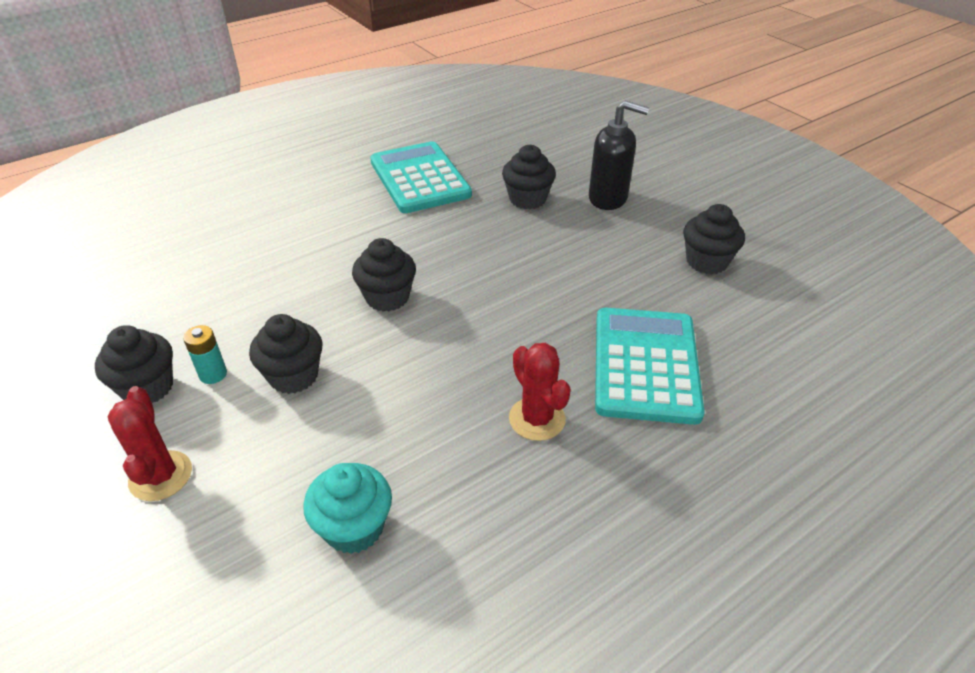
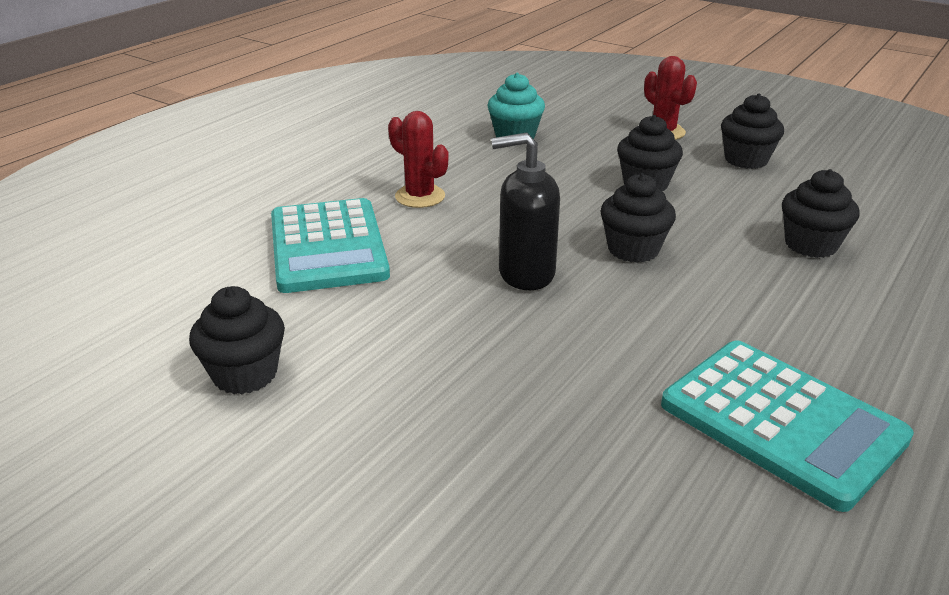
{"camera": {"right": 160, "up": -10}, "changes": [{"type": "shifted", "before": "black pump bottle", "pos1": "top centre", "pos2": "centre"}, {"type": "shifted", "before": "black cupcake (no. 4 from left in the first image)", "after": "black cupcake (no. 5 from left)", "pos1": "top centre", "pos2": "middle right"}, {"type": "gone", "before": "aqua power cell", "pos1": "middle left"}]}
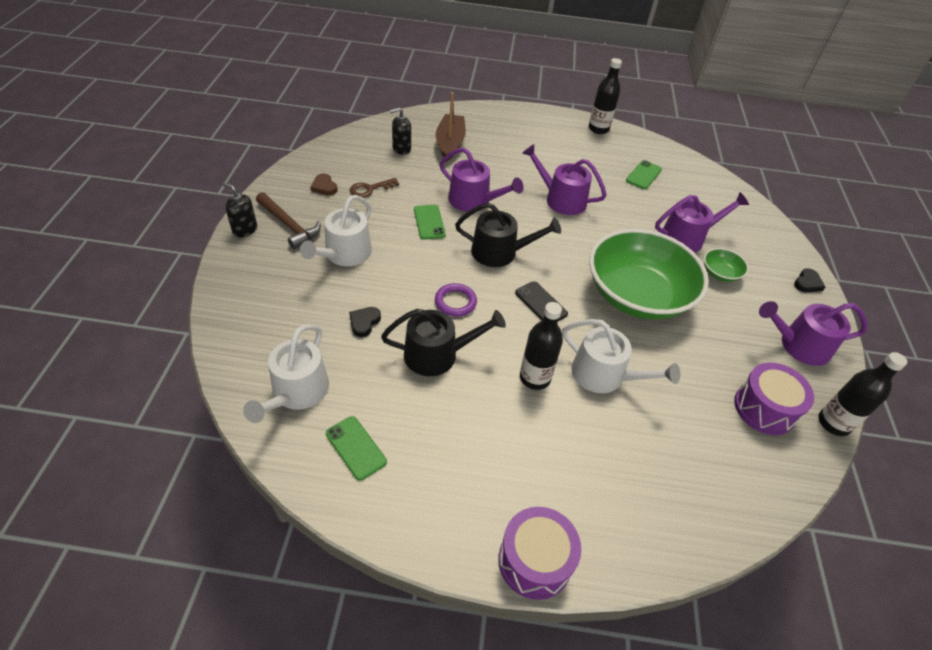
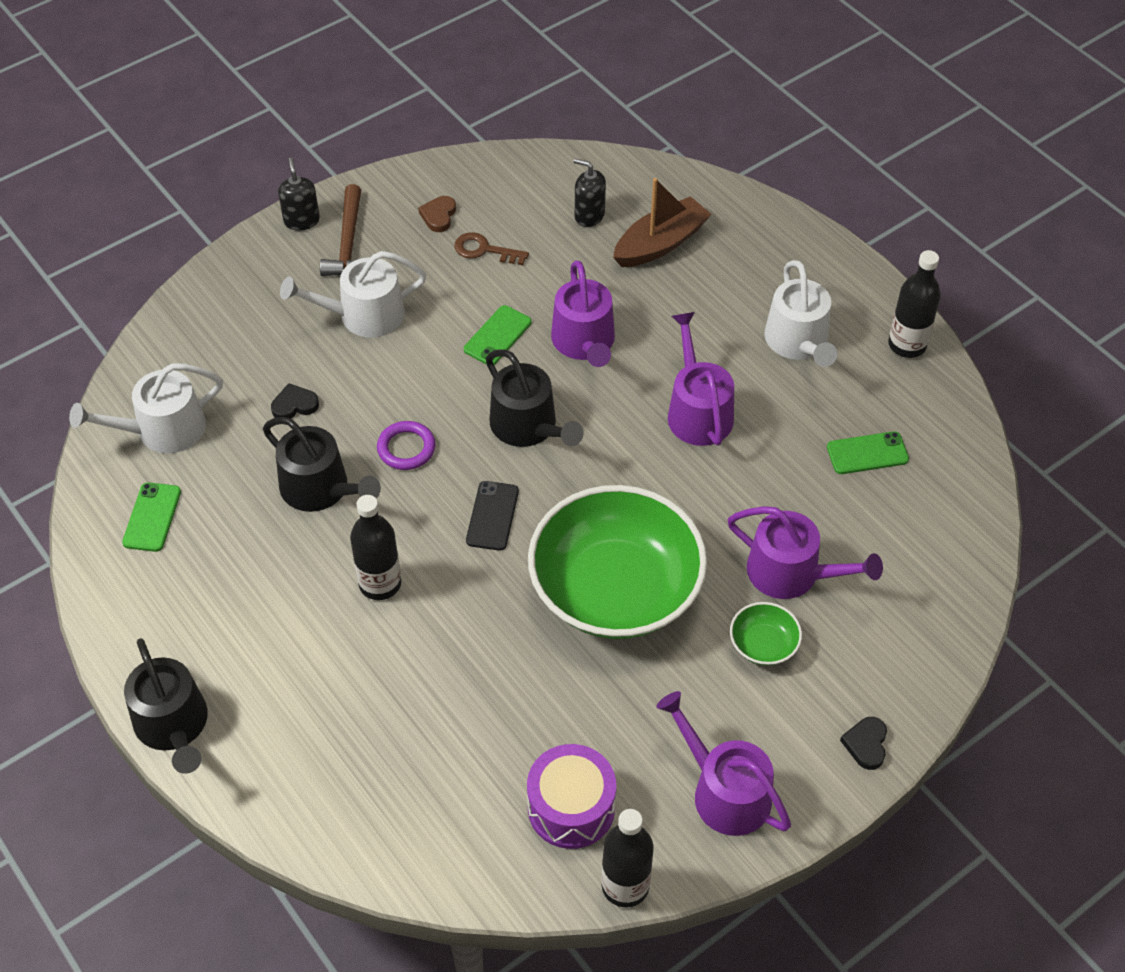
{"camera": {"right": 50, "up": 5}, "changes": [{"type": "swapped", "before": "royal purple snare drum (no. 1 from left)", "after": "black watering pot (no. 1 from left)", "pos1": "bottom centre", "pos2": "bottom left"}, {"type": "shifted", "before": "white watering pot (no. 3 from left)", "pos1": "centre", "pos2": "top right"}, {"type": "rotated", "before": "black heart (no. 2 from left)", "pos1": "middle right", "pos2": "bottom right", "turn": 105}]}
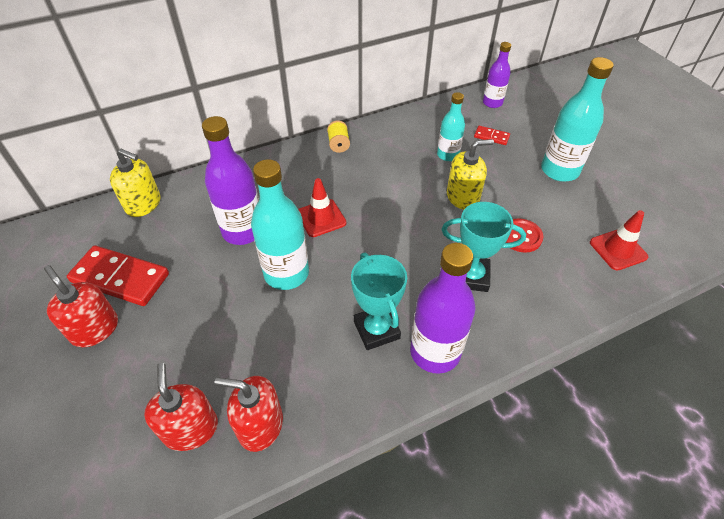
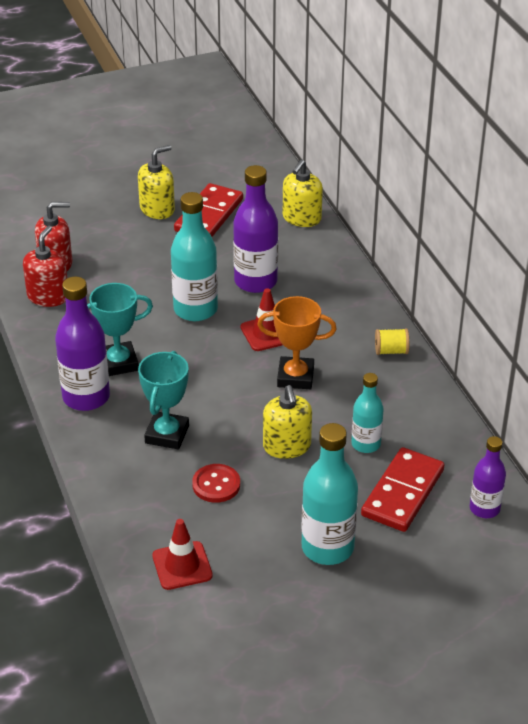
{"camera": {"right": 95, "up": -10}, "changes": [{"type": "repainted", "before": "red pump bottle (no. 1 from left)", "after": "yellow pump bottle (no. 1 from left)", "pos1": "middle left", "pos2": "top left"}, {"type": "new", "after": "orange trophy", "pos2": "centre"}, {"type": "scaled", "before": "red domino tile (no. 2 from left)", "pos1": "top right", "pos2": "bottom right", "scale": 2.12}]}
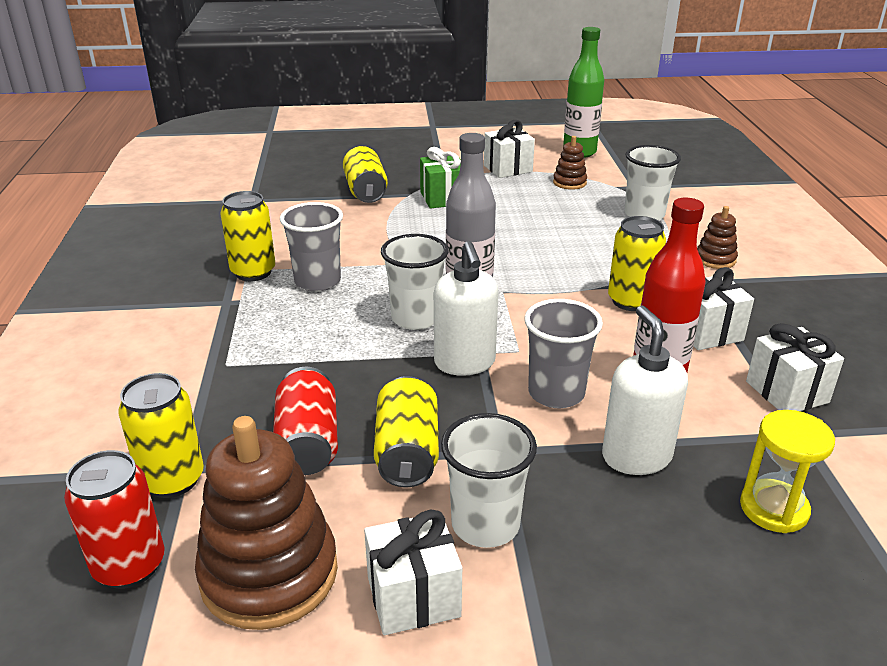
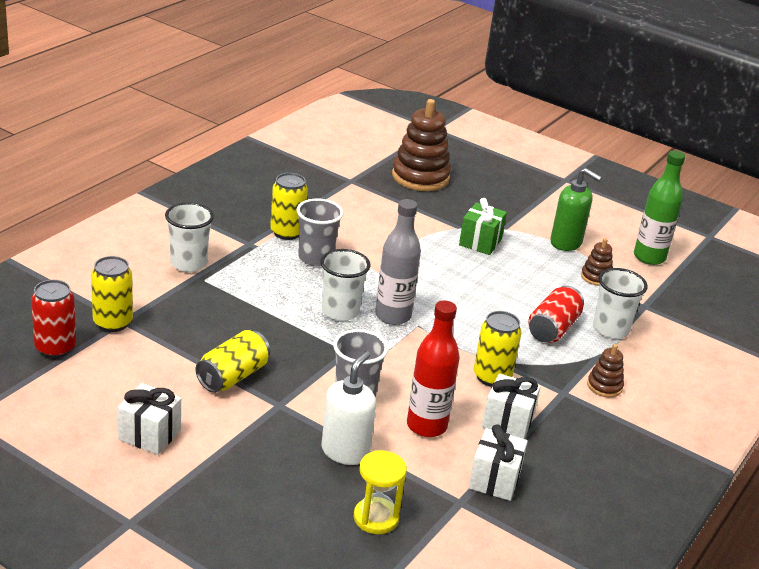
{"camera": {"right": 35, "up": 0}, "changes": [{"type": "shifted", "before": "white tumbler (no. 2 from left in the first image)", "after": "white tumbler (no. 1 from left)", "pos1": "bottom centre", "pos2": "middle left"}, {"type": "shifted", "before": "brown stacking rings (no. 1 from left)", "pos1": "bottom left", "pos2": "top centre"}, {"type": "shifted", "before": "red soda can (no. 2 from left)", "pos1": "centre", "pos2": "middle right"}, {"type": "swapped", "before": "white present (no. 2 from left)", "after": "emerald pump bottle", "pos1": "top centre", "pos2": "middle right"}, {"type": "gone", "before": "yellow soda can (no. 3 from left)", "pos1": "top centre"}, {"type": "gone", "before": "white pump bottle (no. 1 from left)", "pos1": "centre"}]}
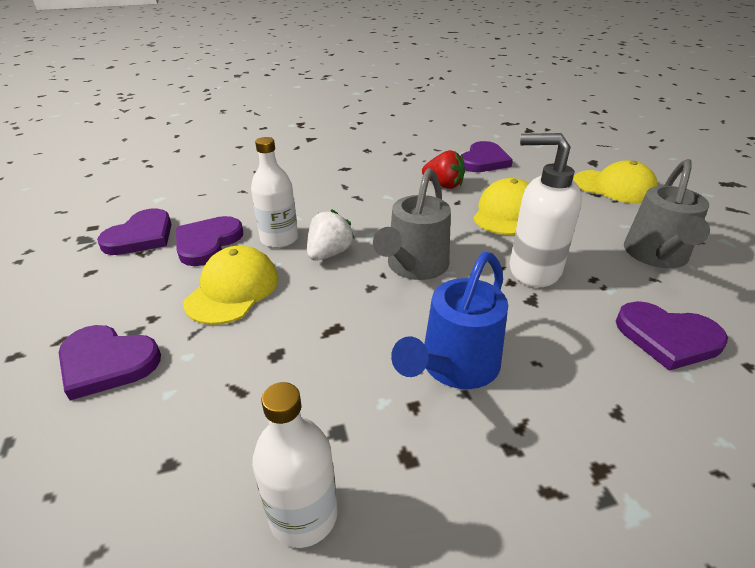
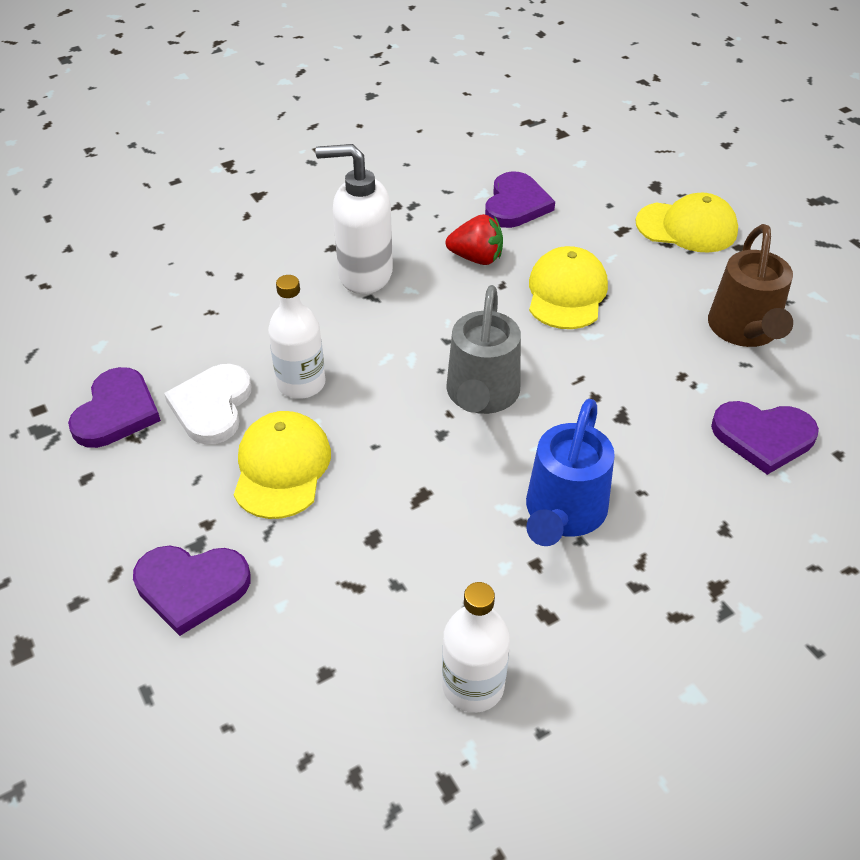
{"camera": {"right": -15, "up": 10}, "changes": [{"type": "repainted", "before": "royal purple heart (no. 3 from left)", "after": "white heart", "pos1": "middle left", "pos2": "middle left"}, {"type": "shifted", "before": "white pump bottle", "pos1": "middle right", "pos2": "top centre"}, {"type": "repainted", "before": "gray watering pot (no. 2 from left)", "after": "brown watering pot", "pos1": "middle right", "pos2": "top right"}, {"type": "gone", "before": "white strawberry", "pos1": "centre"}]}
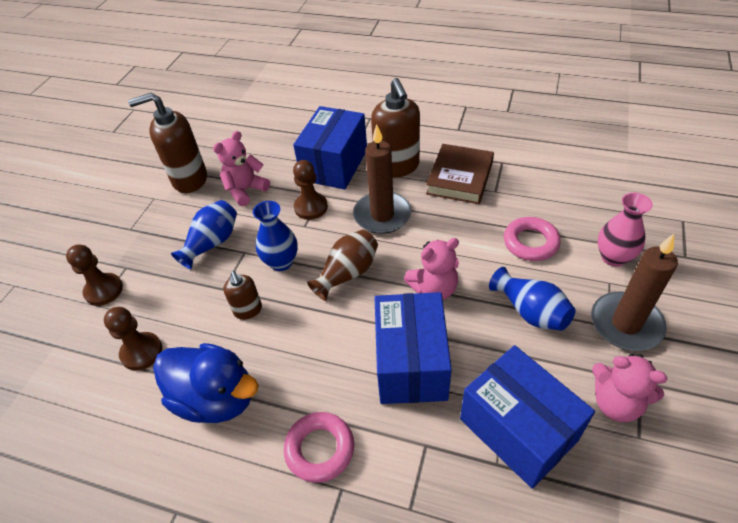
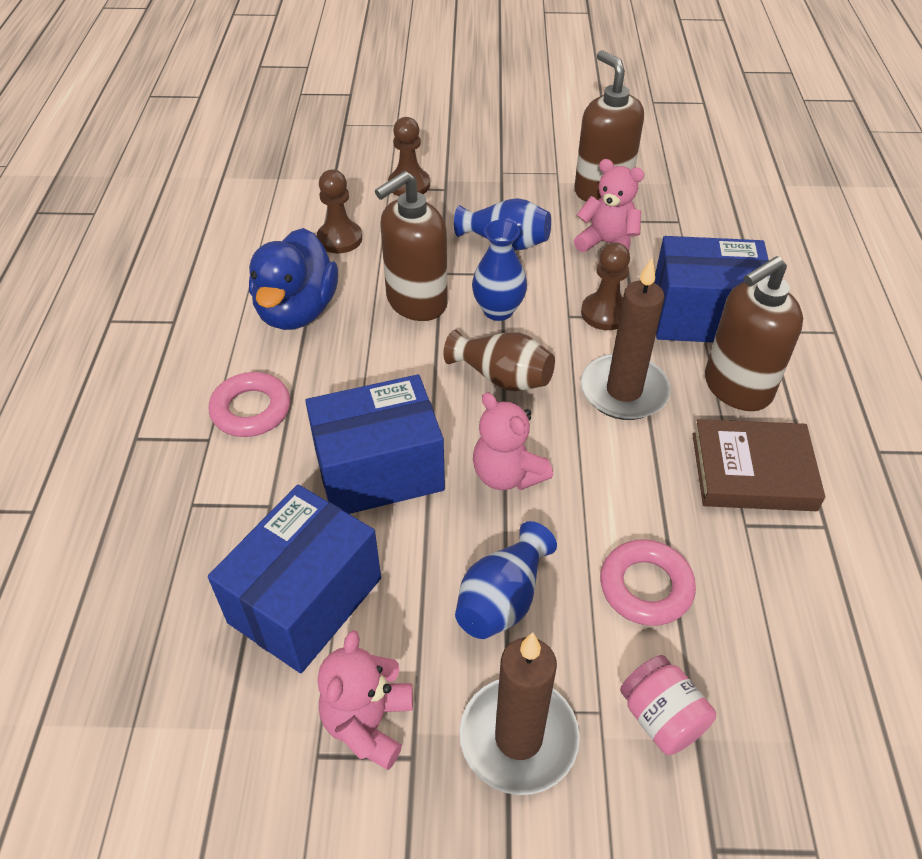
{"camera": {"right": 70, "up": 0}, "changes": [{"type": "scaled", "before": "brown pump bottle (no. 2 from left in the first image)", "pos1": "middle left", "pos2": "top centre", "scale": 1.9}, {"type": "swapped", "before": "rose-pink tall vase", "after": "rose-pink jam jar", "pos1": "middle right", "pos2": "bottom right"}]}
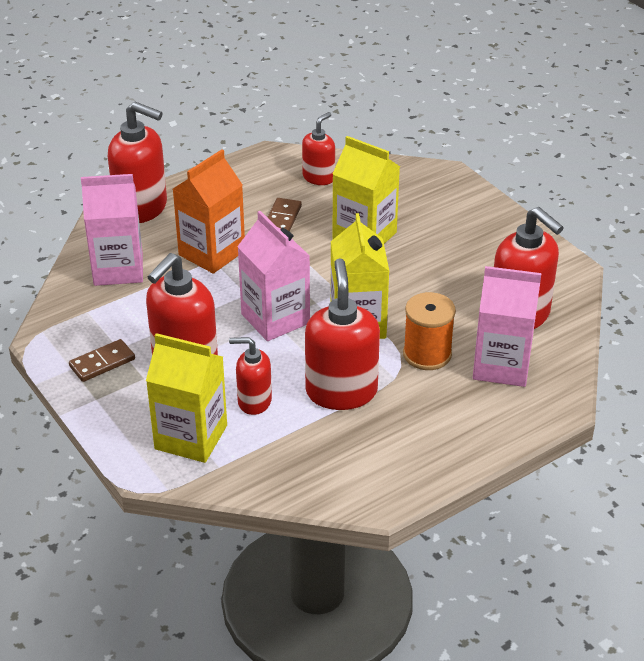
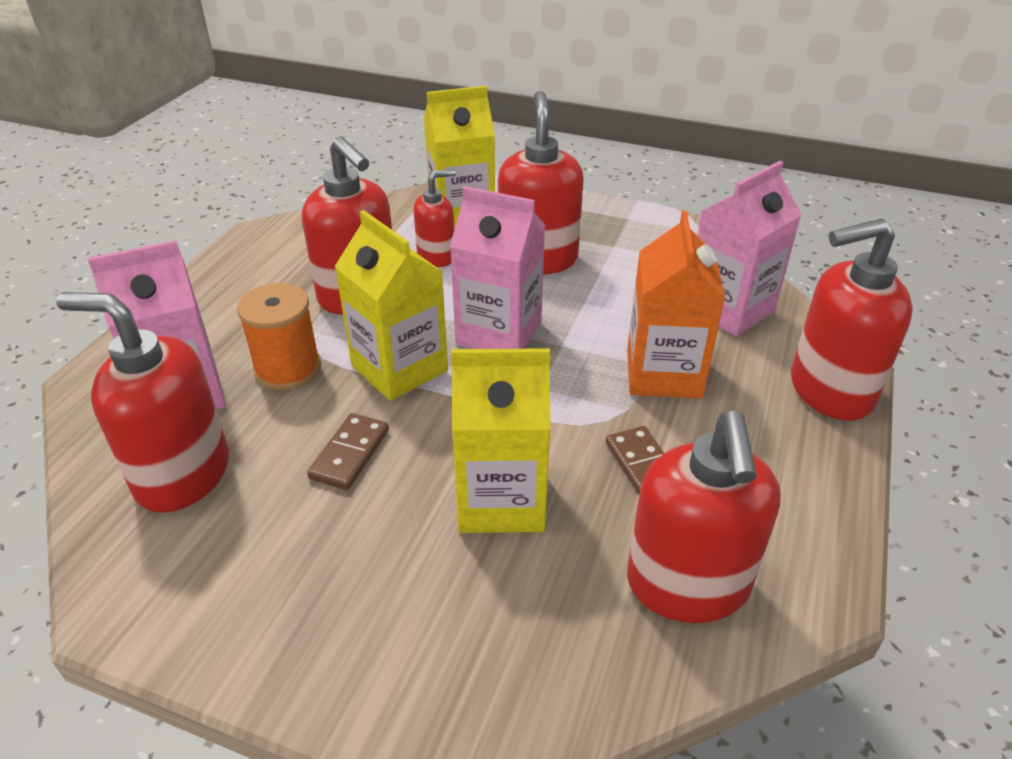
{"camera": {"right": 145, "up": 0}, "changes": [{"type": "shifted", "before": "brown domino tile (no. 1 from left)", "pos1": "middle left", "pos2": "centre"}, {"type": "scaled", "before": "red pump bottle (no. 4 from left in the first image)", "pos1": "top centre", "pos2": "bottom right", "scale": 1.72}]}
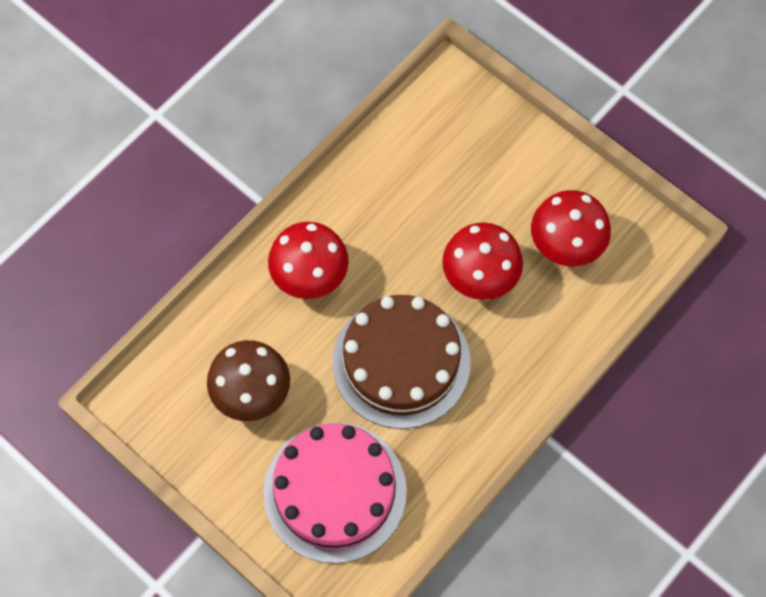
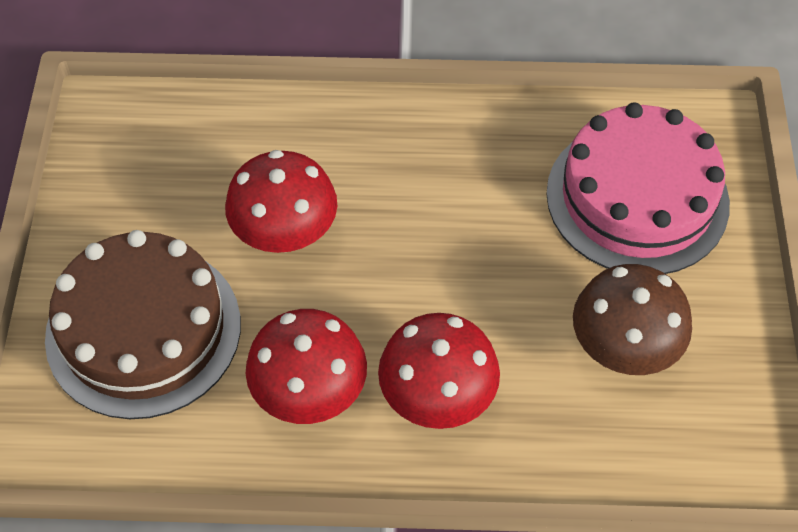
{"camera": {"right": -130, "up": -10}, "changes": [{"type": "shifted", "before": "brown layer cake", "pos1": "centre", "pos2": "middle left"}, {"type": "shifted", "before": "red toadstool (no. 3 from left in the first image)", "after": "red toadstool (no. 2 from left)", "pos1": "middle right", "pos2": "bottom centre"}]}
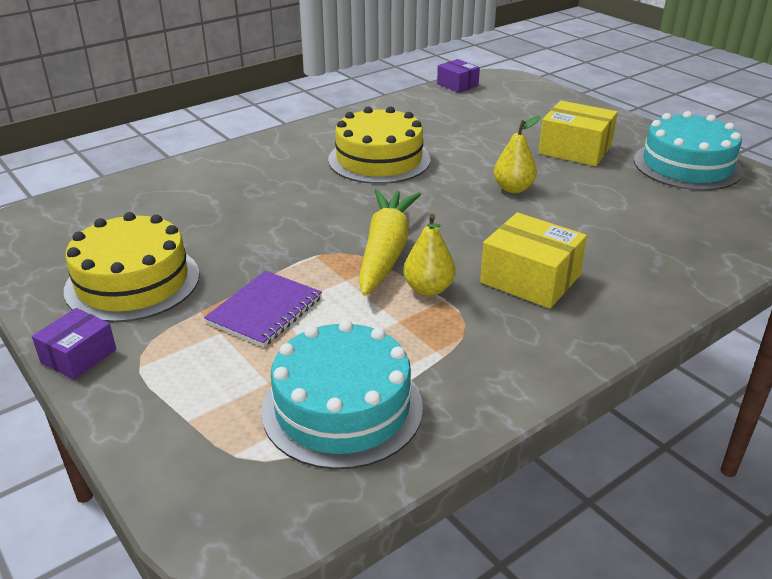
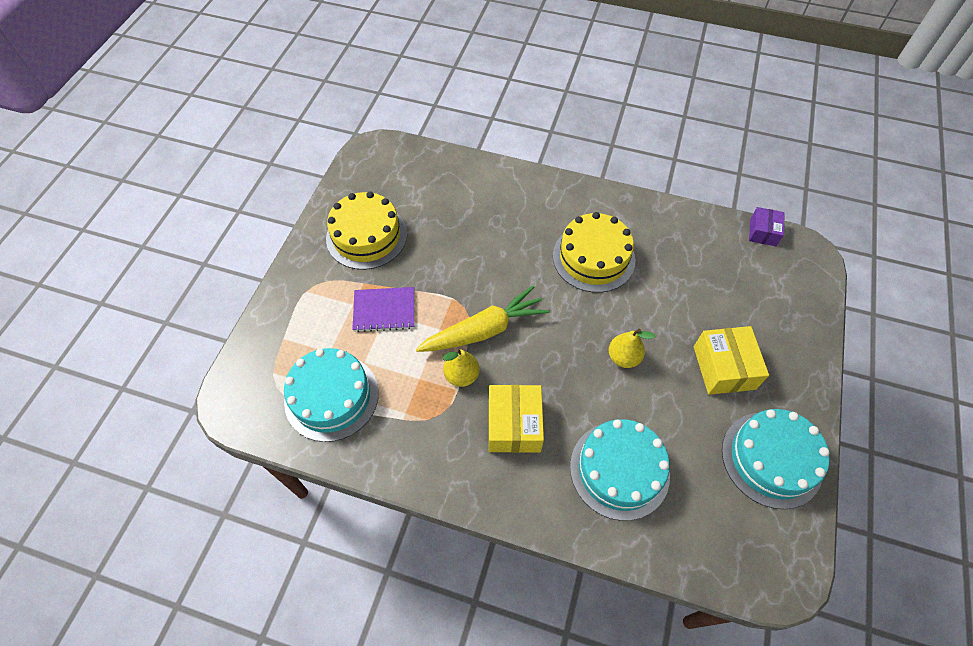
{"camera": {"right": 55, "up": 25}, "changes": [{"type": "new", "after": "aqua layer cake (no. 2 from left)", "pos2": "bottom centre"}, {"type": "gone", "before": "royal purple parcel (no. 1 from left)", "pos1": "middle left"}]}
